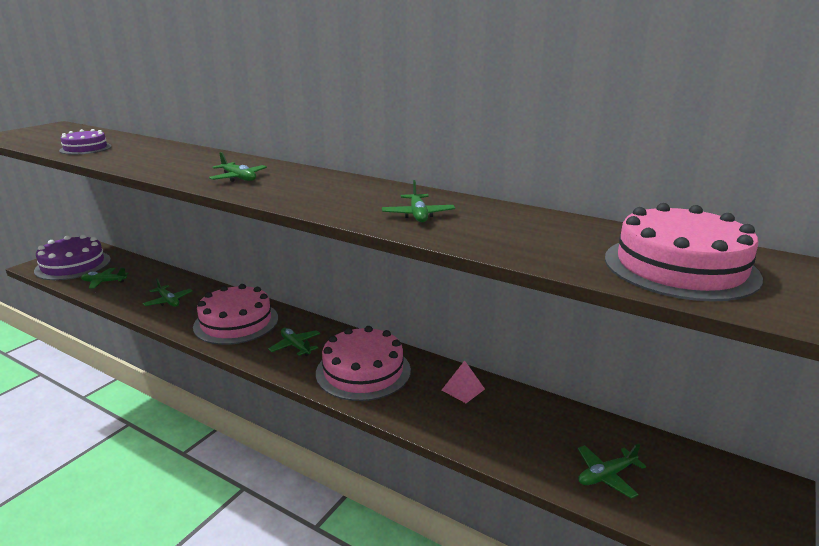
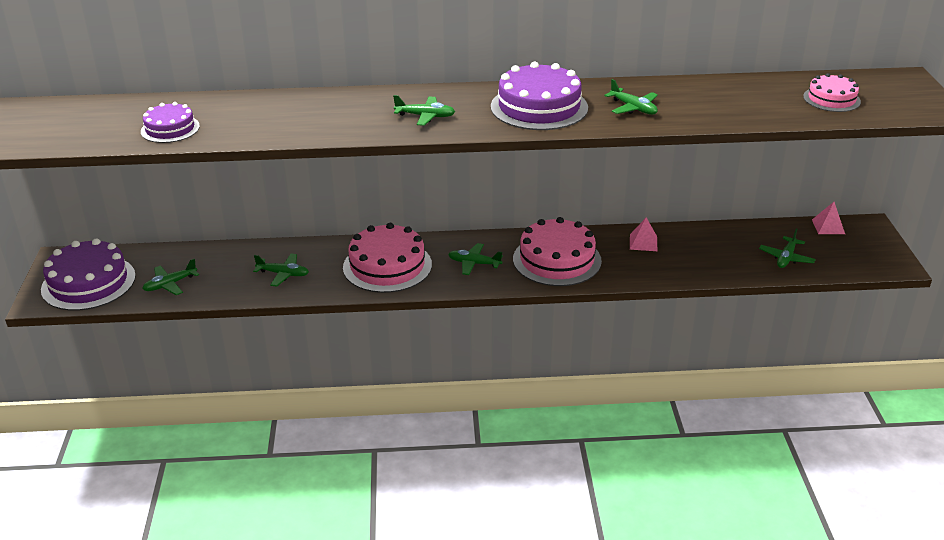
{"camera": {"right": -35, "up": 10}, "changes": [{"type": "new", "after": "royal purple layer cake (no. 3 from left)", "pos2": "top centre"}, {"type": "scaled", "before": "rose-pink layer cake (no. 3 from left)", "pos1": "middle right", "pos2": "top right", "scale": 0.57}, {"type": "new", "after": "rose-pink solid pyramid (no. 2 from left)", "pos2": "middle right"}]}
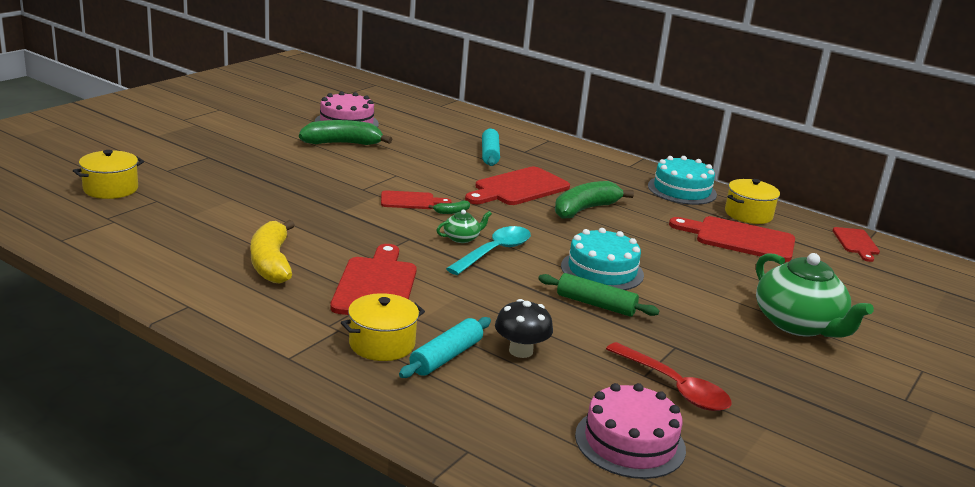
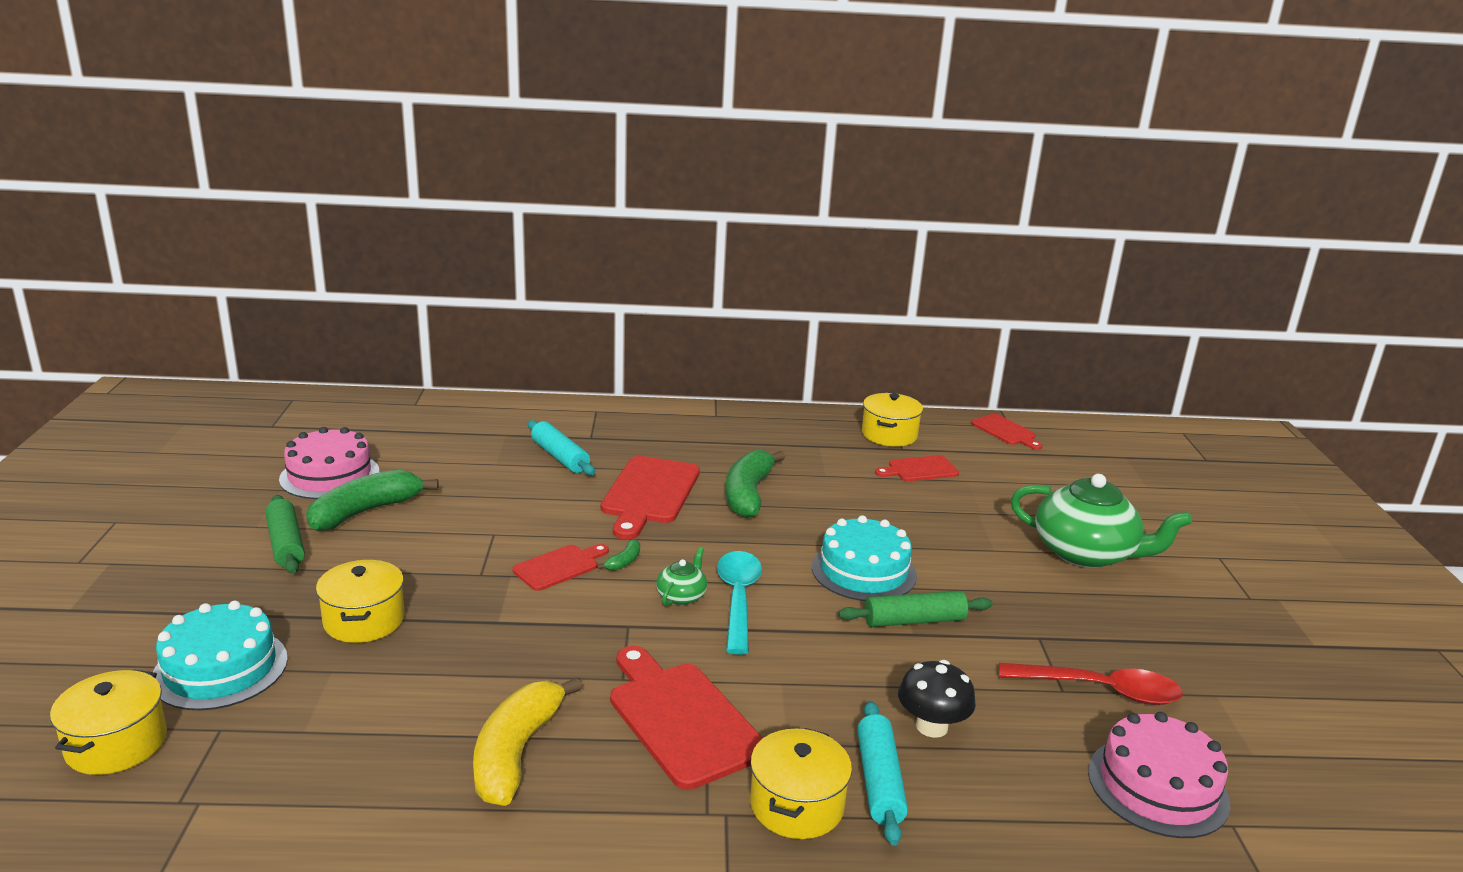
{"camera": {"right": -35, "up": 0}, "changes": [{"type": "shifted", "before": "aqua layer cake (no. 2 from left in the first image)", "after": "aqua layer cake (no. 1 from left)", "pos1": "middle right", "pos2": "bottom left"}, {"type": "new", "after": "emerald pastry roller (no. 1 from left)", "pos2": "middle left"}, {"type": "new", "after": "yellow cooking pot (no. 2 from left)", "pos2": "bottom left"}, {"type": "rotated", "before": "yellow banana fruit", "pos1": "middle left", "pos2": "bottom centre", "turn": 60}, {"type": "scaled", "before": "red chopping board (no. 4 from left)", "pos1": "middle right", "pos2": "centre", "scale": 0.57}]}
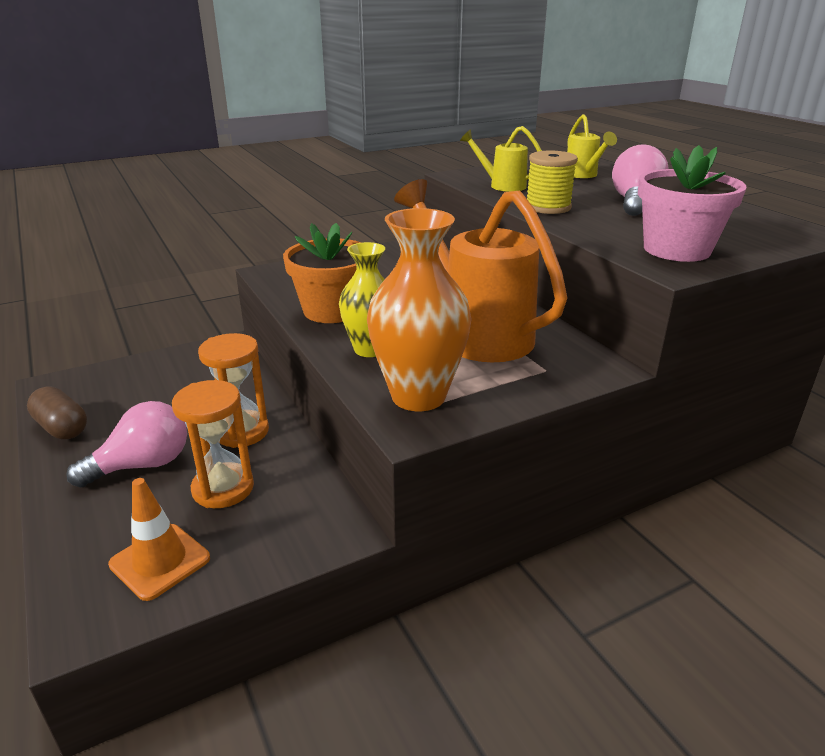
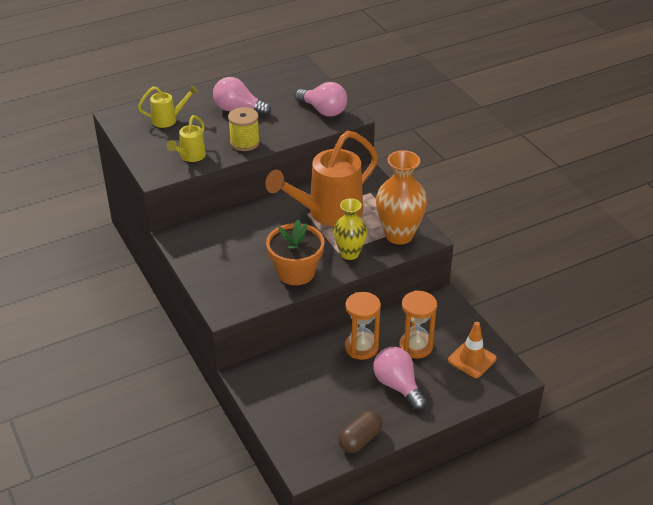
{"camera": {"right": -90, "up": 10}, "changes": [{"type": "swapped", "before": "rose-pink flower pot", "after": "rose-pink light bulb (no. 2 from left)", "pos1": "top right", "pos2": "top centre"}]}
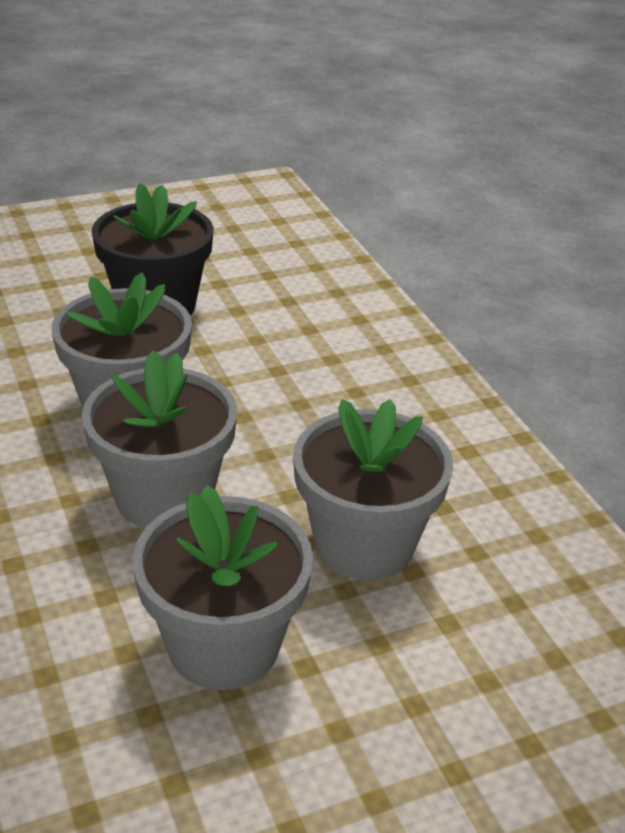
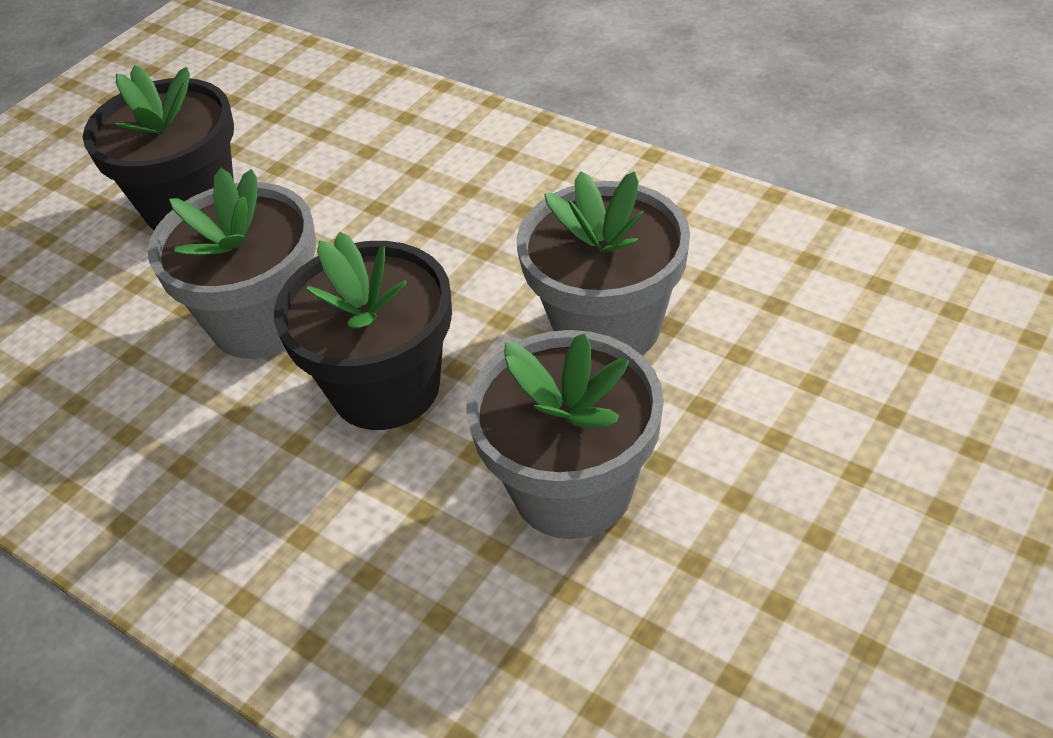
{"camera": {"right": -25, "up": 10}, "changes": [{"type": "repainted", "before": "gray flower pot (no. 2 from left)", "after": "black flower pot (no. 2 from left)", "pos1": "middle left", "pos2": "centre"}]}
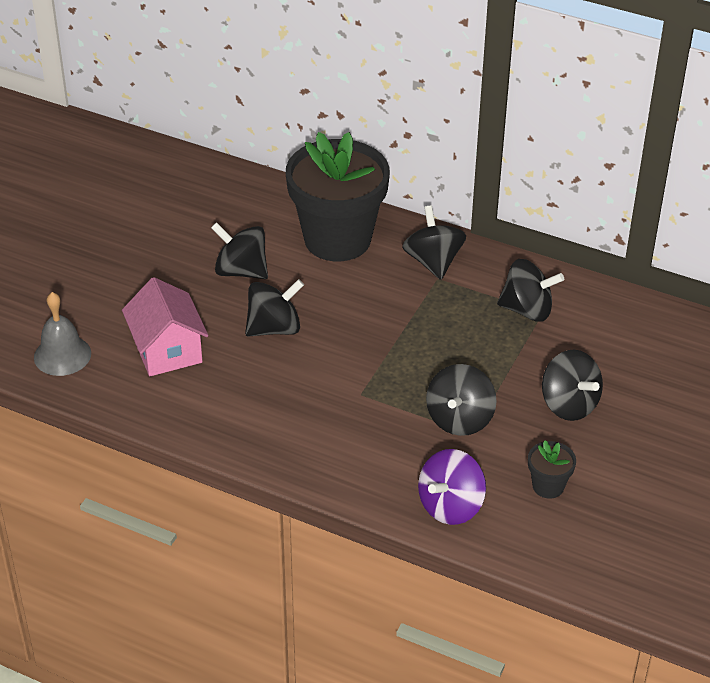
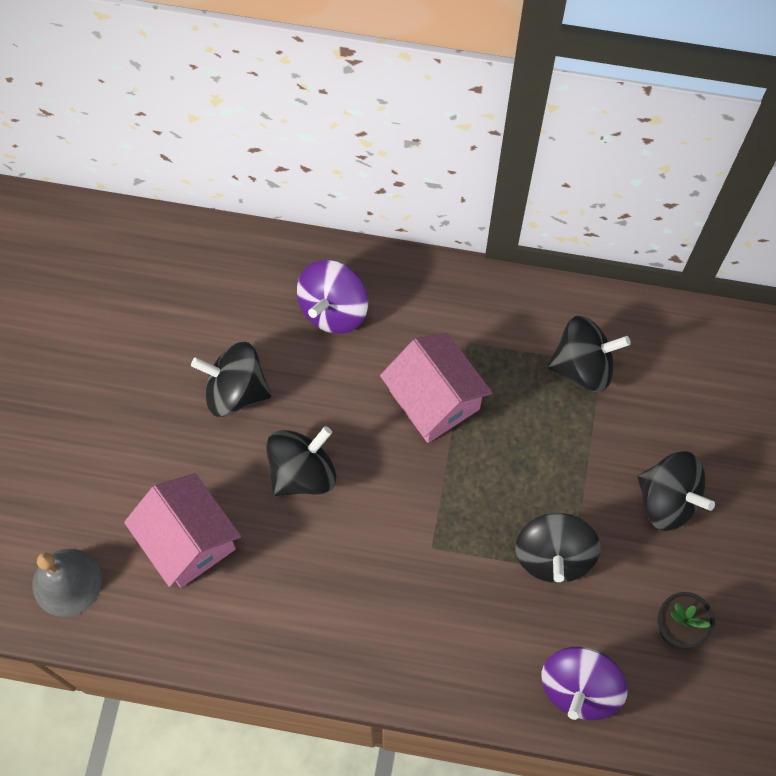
{"camera": {"right": -15, "up": 25}, "changes": [{"type": "swapped", "before": "black flower pot (no. 1 from left)", "after": "royal purple whirligig (no. 1 from left)", "pos1": "top centre", "pos2": "centre"}, {"type": "new", "after": "rose-pink house (no. 2 from left)", "pos2": "centre"}, {"type": "gone", "before": "black whirligig (no. 3 from left)", "pos1": "centre"}]}
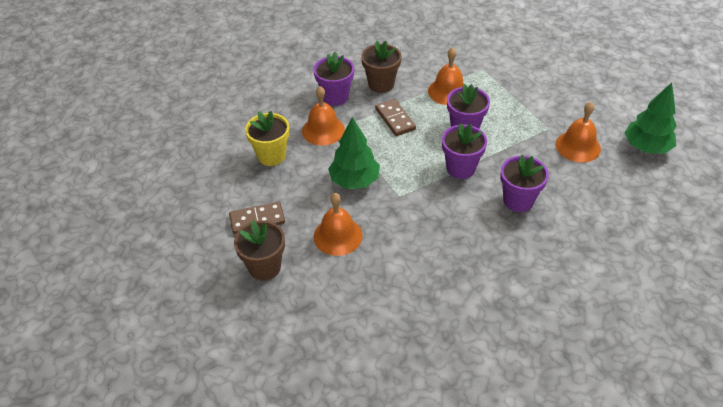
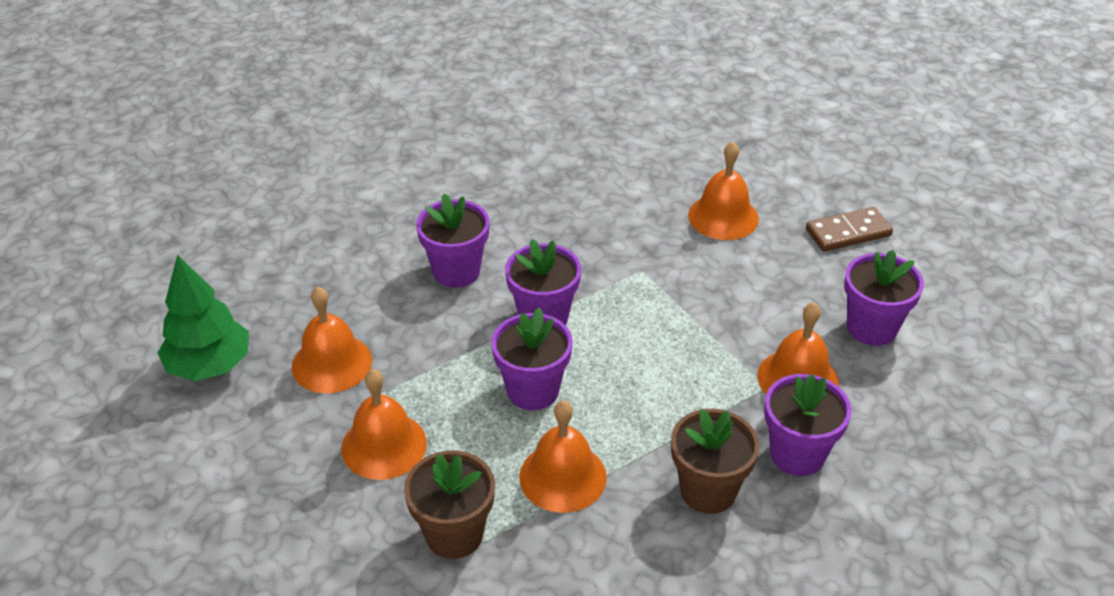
{"camera": {"right": 175, "up": -5}, "changes": [{"type": "new", "after": "orange bell (no. 2 from left)", "pos2": "bottom centre"}, {"type": "shifted", "before": "brown flower pot (no. 1 from left)", "pos1": "centre", "pos2": "bottom centre"}, {"type": "repainted", "before": "yellow flower pot", "after": "royal purple flower pot (no. 5 from left)", "pos1": "centre", "pos2": "middle right"}, {"type": "gone", "before": "emerald toy tree (no. 1 from left)", "pos1": "centre"}, {"type": "gone", "before": "brown domino tile (no. 2 from left)", "pos1": "top centre"}]}
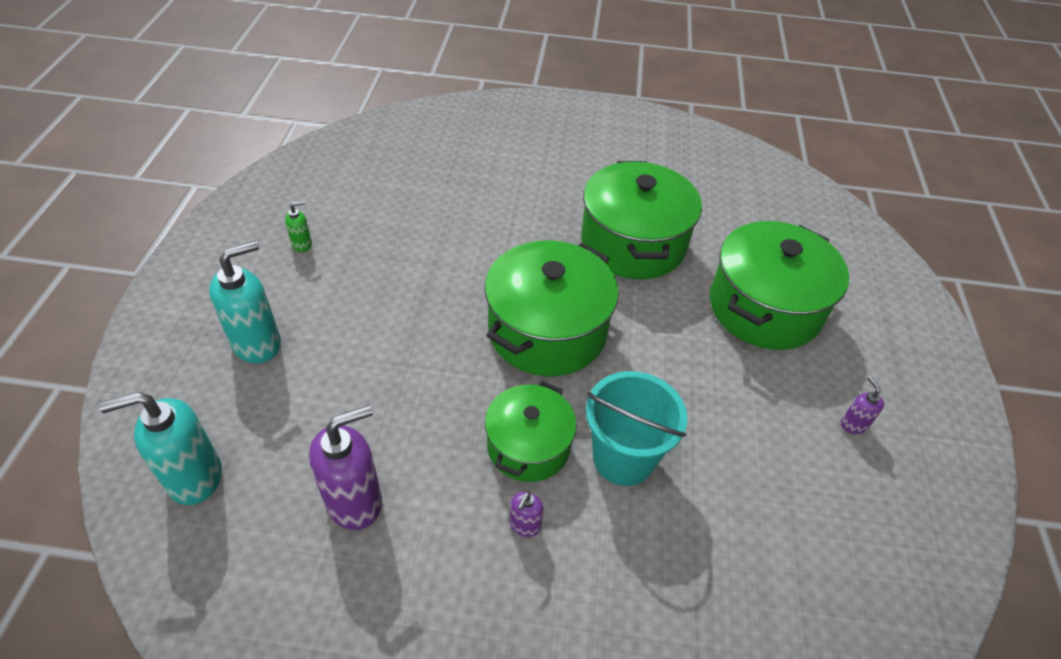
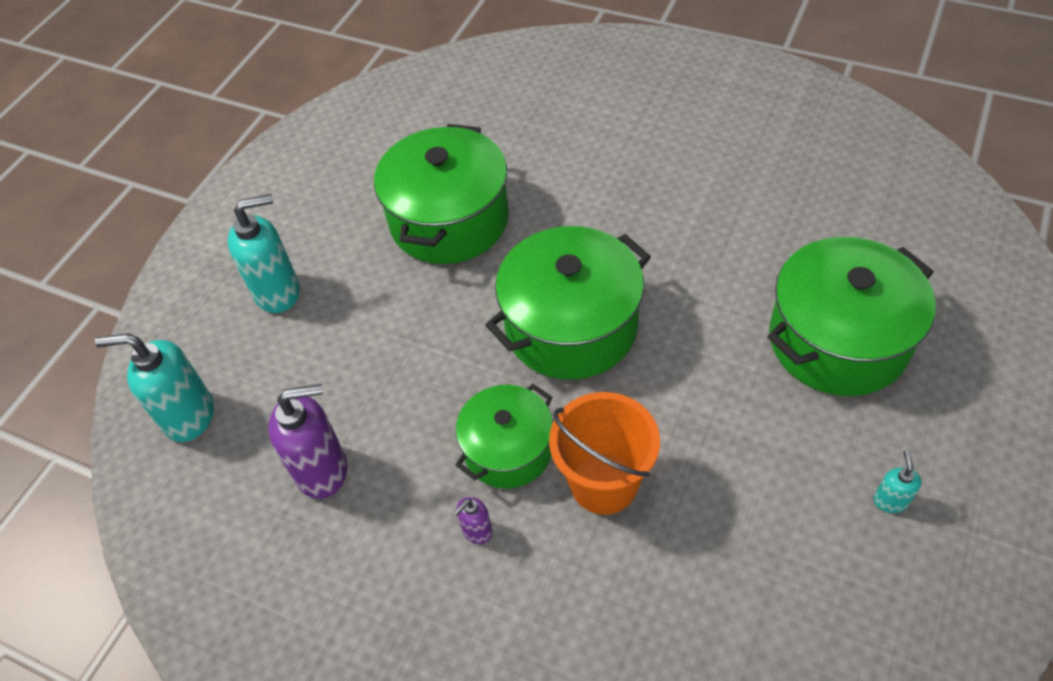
{"camera": {"right": 25, "up": 5}, "changes": [{"type": "shifted", "before": "emerald cooking pot (no. 3 from left in the first image)", "after": "emerald cooking pot (no. 1 from left)", "pos1": "centre", "pos2": "top centre"}, {"type": "repainted", "before": "aqua sand bucket", "after": "orange sand bucket", "pos1": "centre", "pos2": "centre"}, {"type": "repainted", "before": "royal purple pump bottle (no. 3 from left)", "after": "aqua pump bottle (no. 3 from left)", "pos1": "middle right", "pos2": "bottom right"}, {"type": "gone", "before": "emerald pump bottle", "pos1": "middle left"}]}
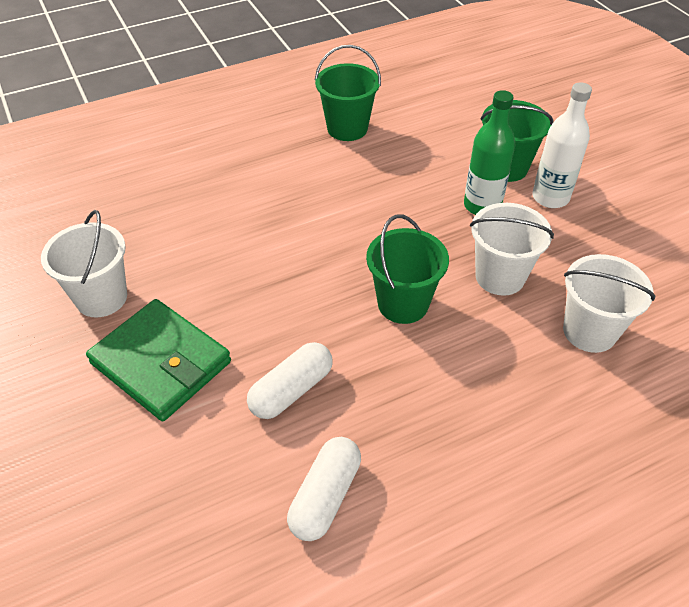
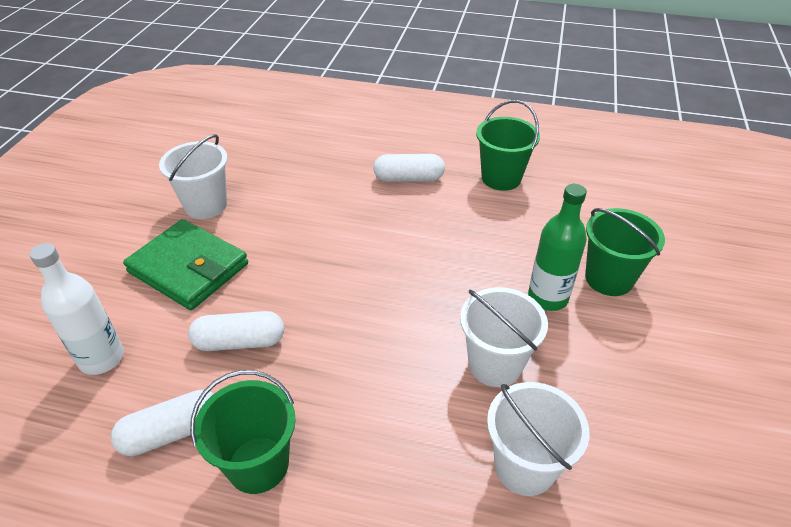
{"camera": {"right": 40, "up": -5}, "changes": [{"type": "shifted", "before": "white drink bottle", "pos1": "top right", "pos2": "middle left"}, {"type": "rotated", "before": "emerald card wallet", "pos1": "middle left", "pos2": "middle left", "turn": -45}, {"type": "shifted", "before": "emerald sand bucket (no. 2 from left in the first image)", "after": "emerald sand bucket (no. 1 from left)", "pos1": "centre", "pos2": "bottom left"}, {"type": "new", "after": "white pill shape (no. 3 from left)", "pos2": "top centre"}]}
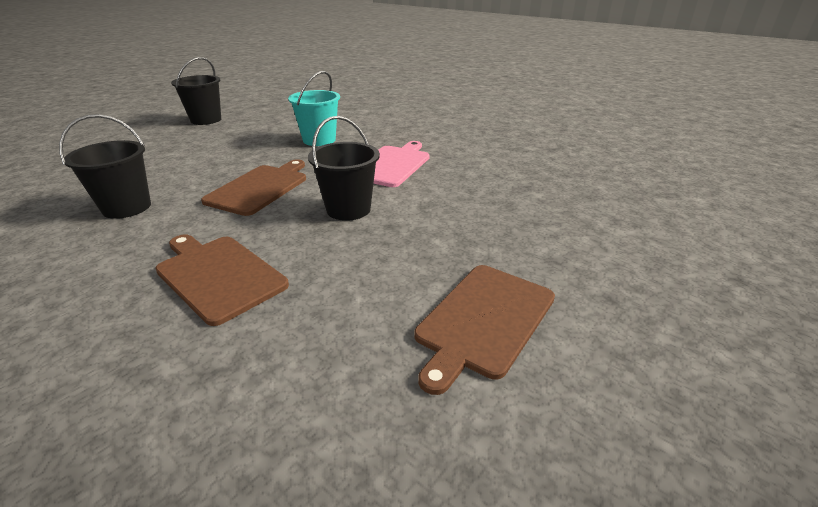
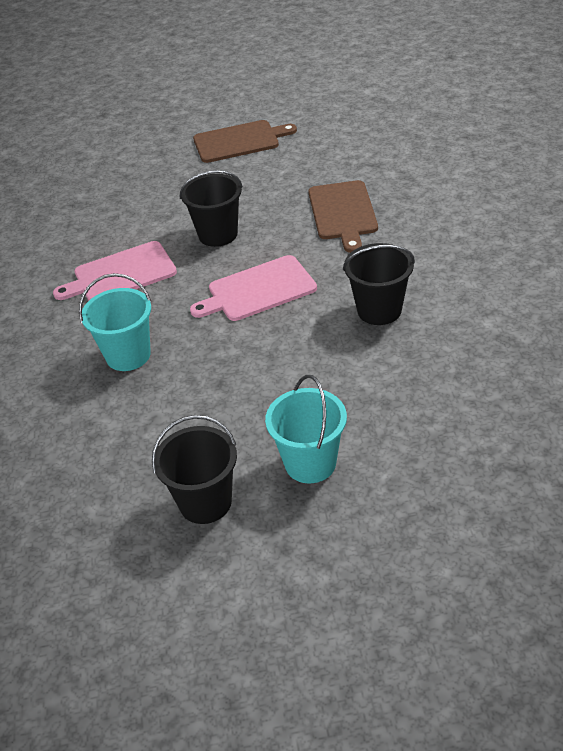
{"camera": {"right": -135, "up": 10}, "changes": [{"type": "repainted", "before": "brown chopping board (no. 2 from left)", "after": "rose-pink chopping board (no. 2 from left)", "pos1": "middle left", "pos2": "centre"}, {"type": "new", "after": "aqua sand bucket (no. 2 from left)", "pos2": "centre"}]}
